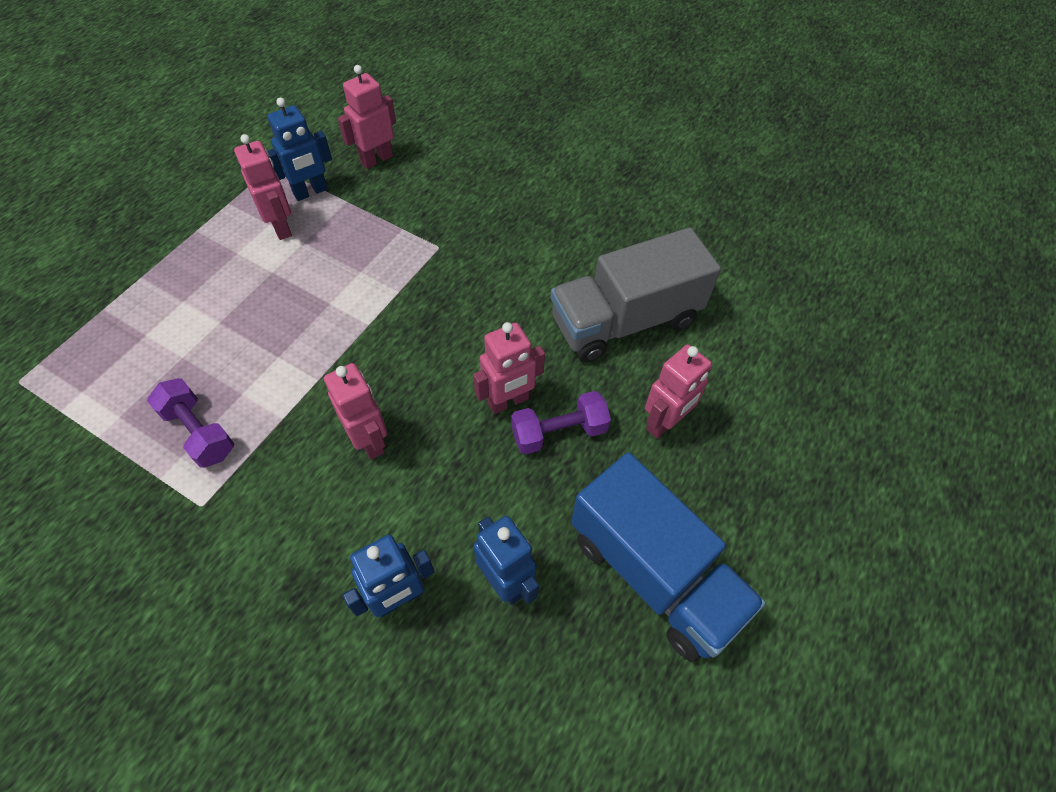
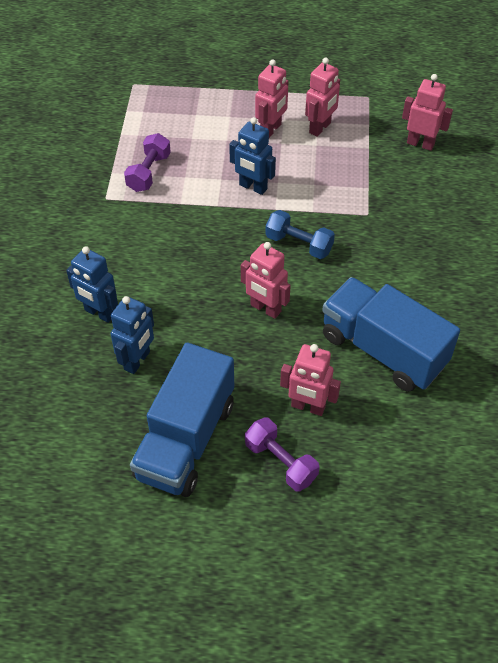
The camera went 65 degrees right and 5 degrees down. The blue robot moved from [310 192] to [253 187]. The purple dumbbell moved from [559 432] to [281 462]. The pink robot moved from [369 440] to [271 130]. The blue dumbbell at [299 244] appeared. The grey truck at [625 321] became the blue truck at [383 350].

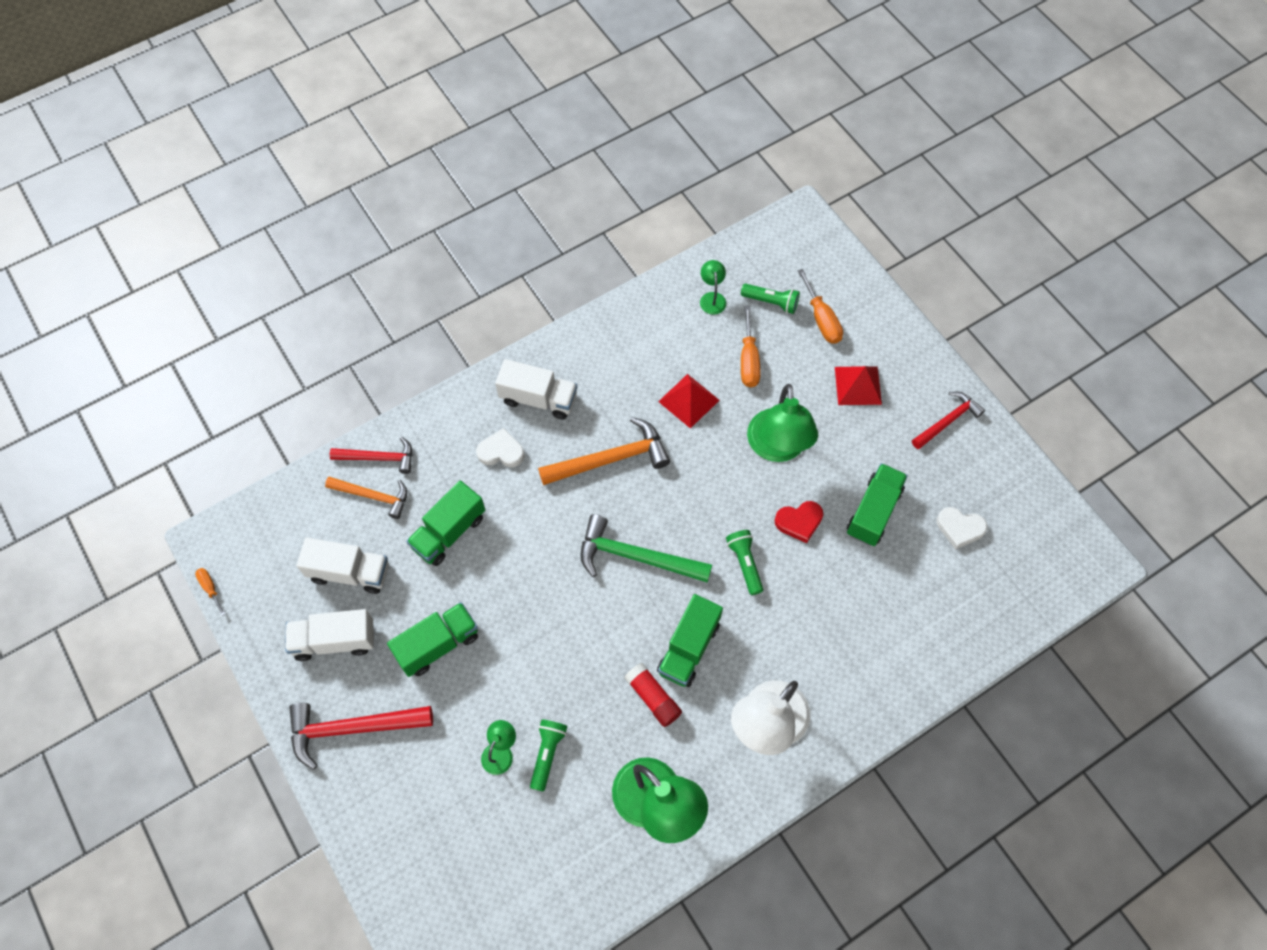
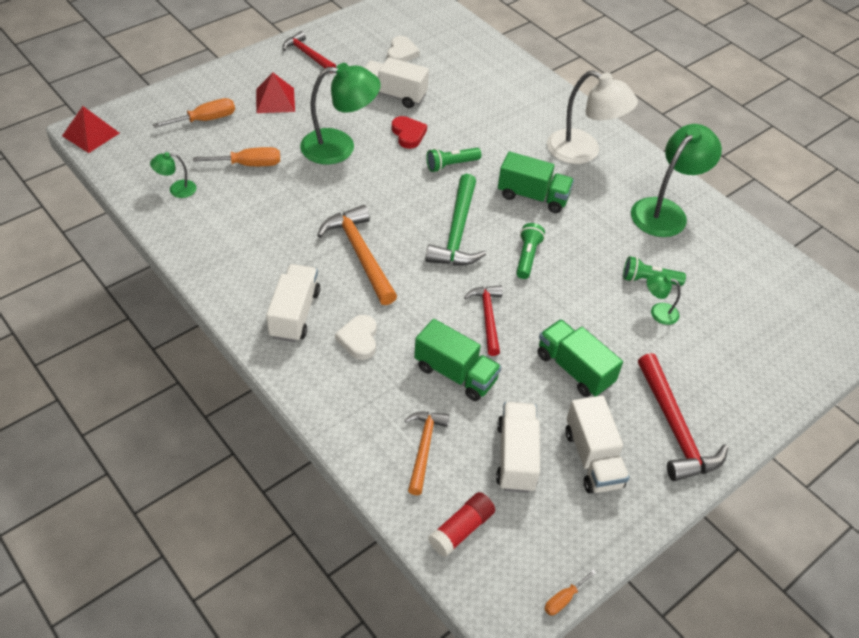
The camera went 100 degrees left and 15 degrees down. The red pyramid moved from [689 401] to [91 134]. The green truck at [873 512] became the white truck at [393 95]. The red glue stick moved from [653 697] to [461 529]. The red hammer moved from [379 458] to [487 317]. The green flashlight moved from [771 302] to [527 257].

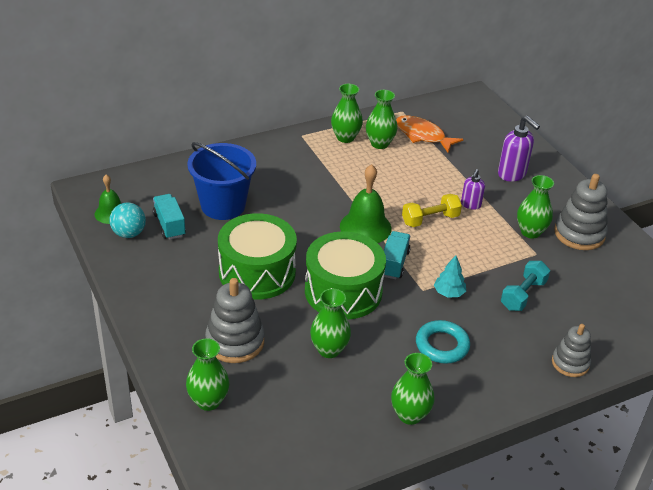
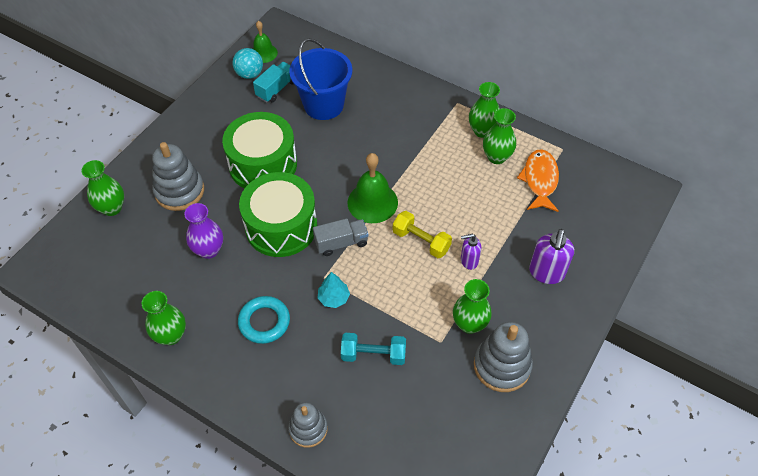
The camera went 60 degrees right and 15 degrees up. The green vase at [329 350] became the purple vase at [209 250]. The turquoise truck at [394 263] became the grey truck at [341 243].

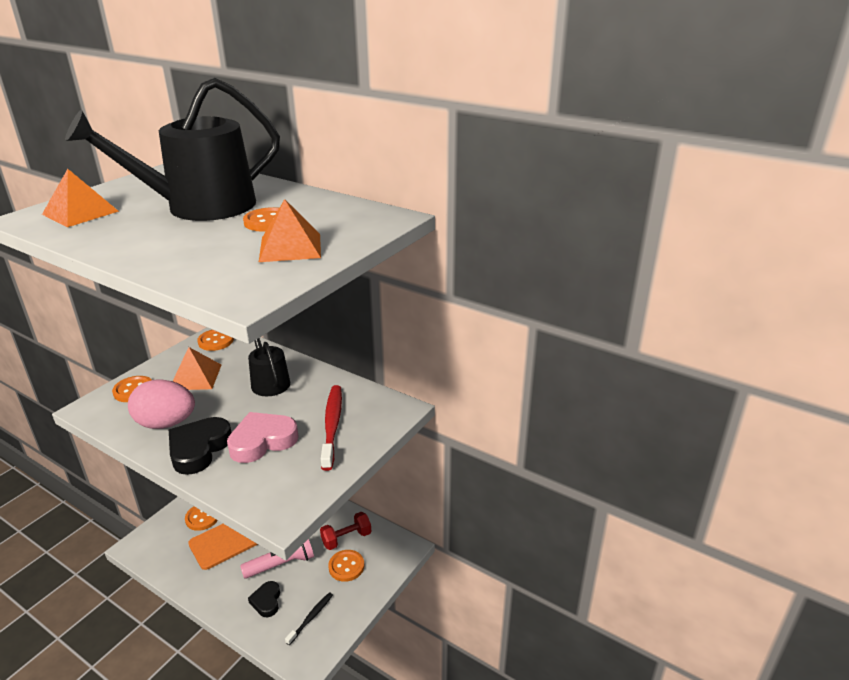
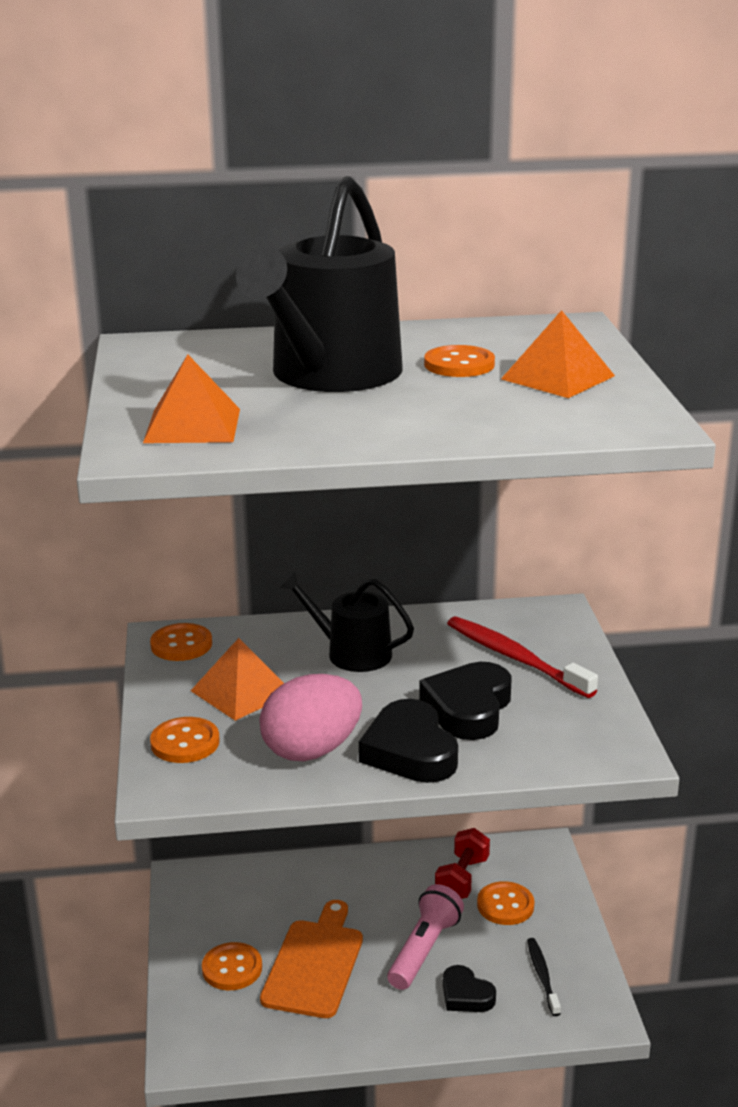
The camera went 40 degrees left and 5 degrees down. The pink heart at [262 441] became the black heart at [468 708].

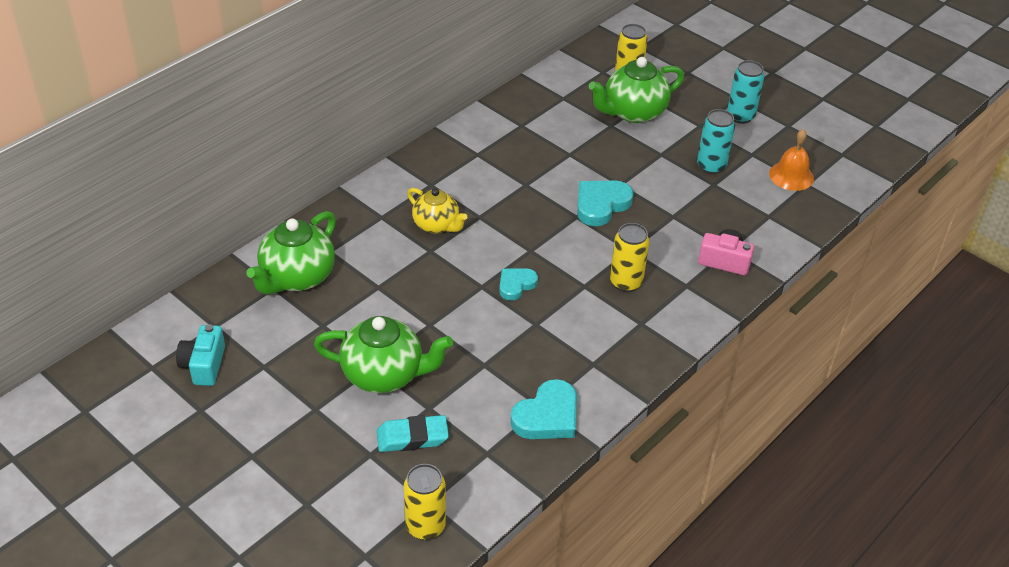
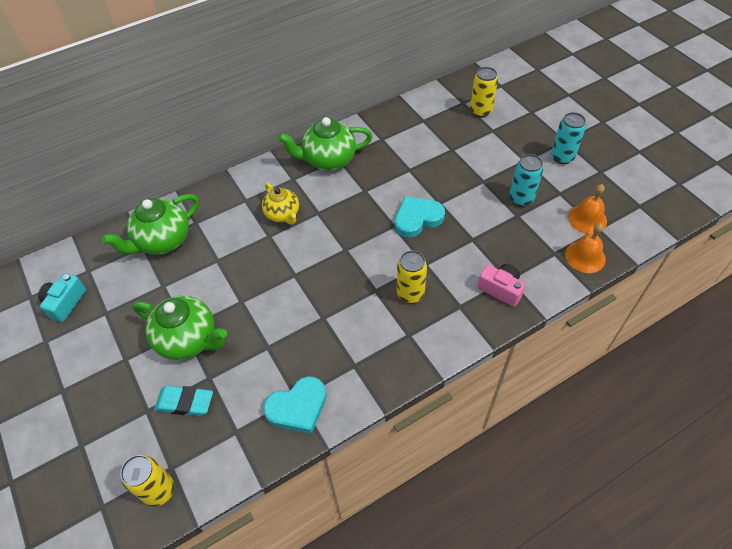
The camera went 20 degrees right and 10 degrees up. The green teapot moved from [633 112] to [328 160]. The orange bell at [585 256] appeared. The turquoise heart at [516 285] disappeared.

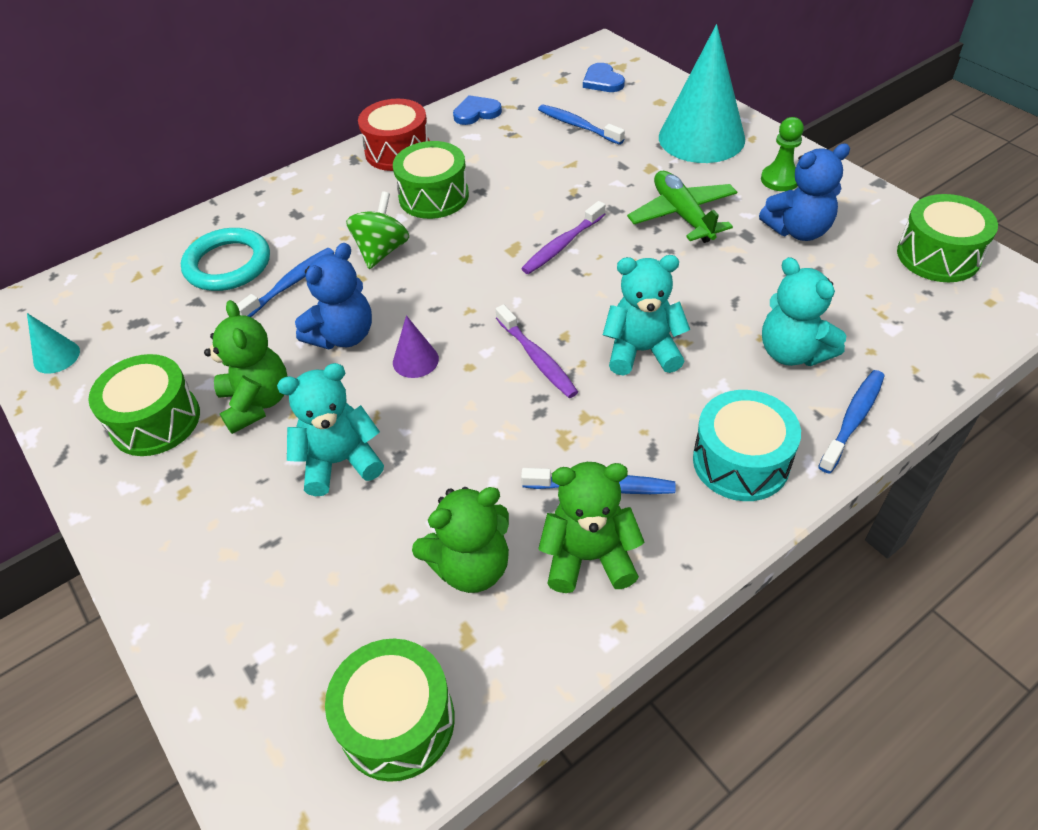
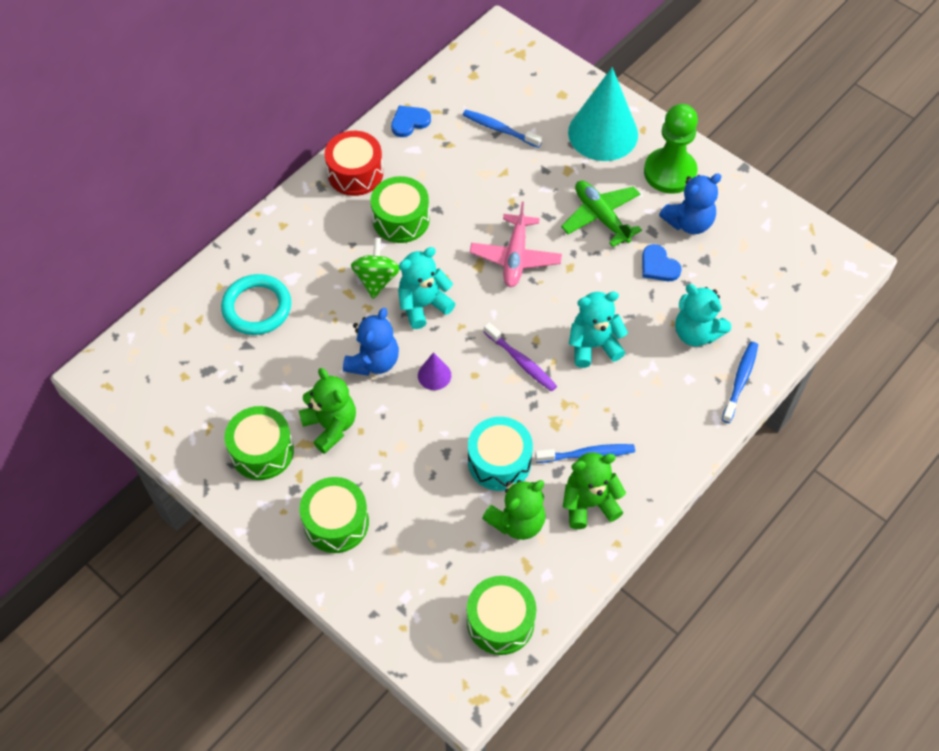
The camera went 15 degrees left and 10 degrees up. The green drum moved from [938 256] to [336 522]. The turquoise teddy bear moved from [340 462] to [423 305]. The turquoise drum moved from [740 461] to [499 461]. The purple toothbrush at [562 245] was replaced by the pink plane at [515 257]. The blue heart moved from [602 81] to [658 266]. The green pawn at [780 179] changed to 1.76 times the size. The turquoise cone at [56 357] disappeared. The blue toothbrush at [290 284] disappeared.

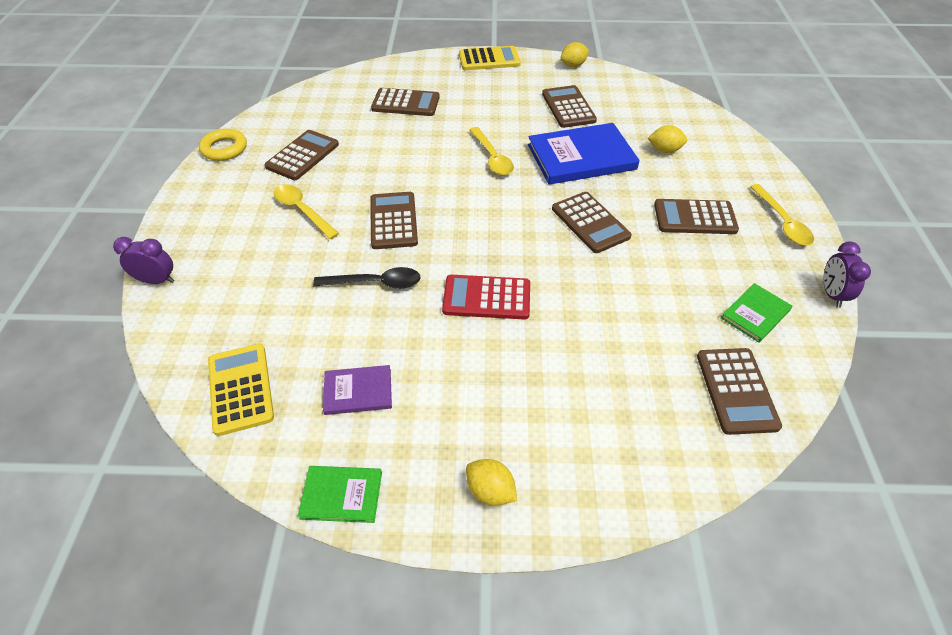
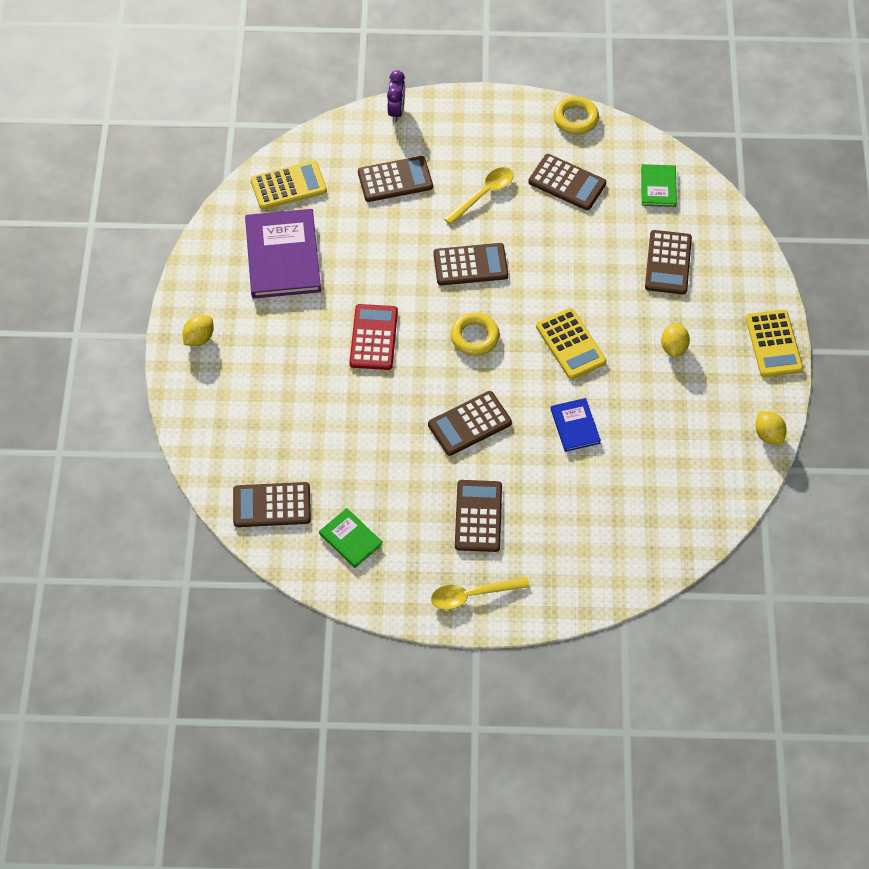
The camera went 90 degrees right and 10 degrees up. The purple book at [358 391] changed to 1.95 times the size. The brown calculator moved from [568 107] to [395 180]. The yellow ring at [474 337] appeared. The yellow spoon at [492 157] was replaced by the yellow calculator at [570 344]. The blue book at [581 157] changed to 0.51 times the size. The green book moved from [341 495] to [658 187]. The yellow lemon moved from [664 150] to [673 347]. The black spoon at [375 283] disappeared. The purple clock at [832 294] disappeared.

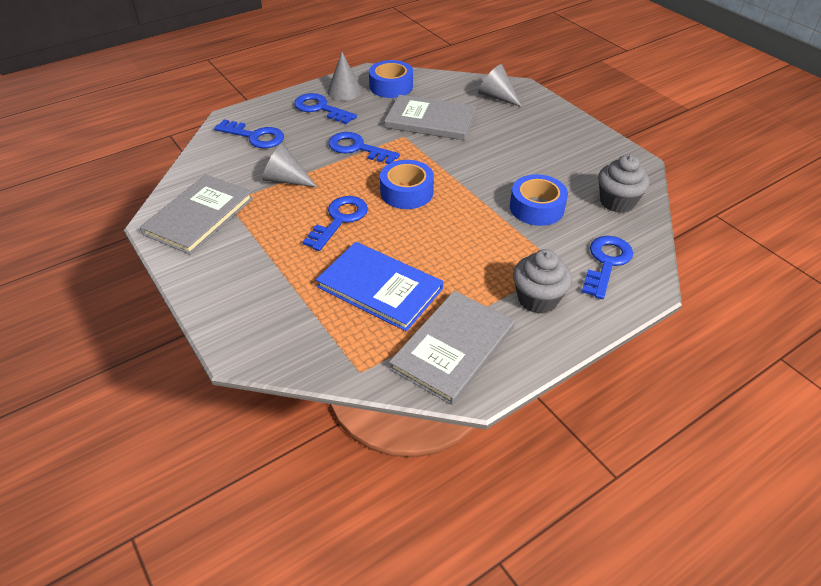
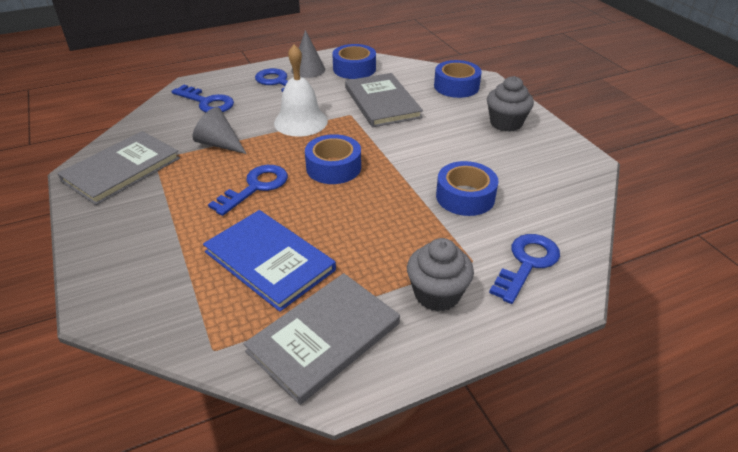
The camera went 10 degrees right and 5 degrees down. The blue key at [358 148] was replaced by the white bell at [300 122]. The grey book at [430 120] turned 45 degrees clockwise. The grey cone at [497 97] was replaced by the blue tape at [456 86]. The grey cupcake moved from [617 202] to [506 123].

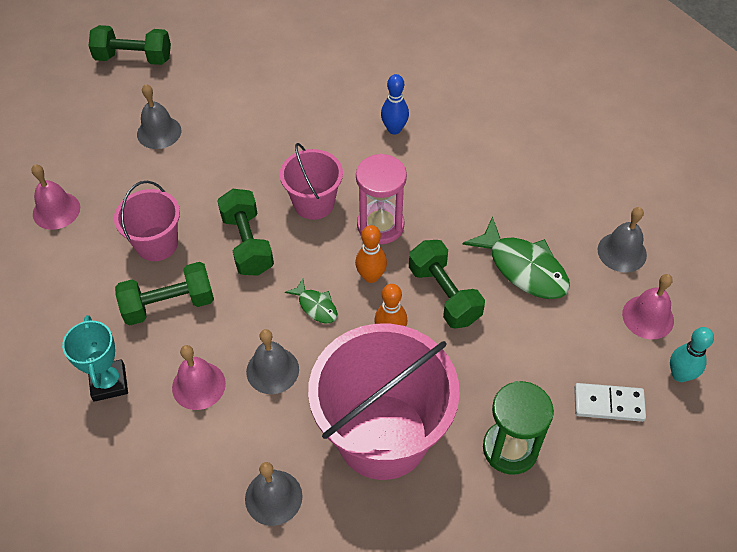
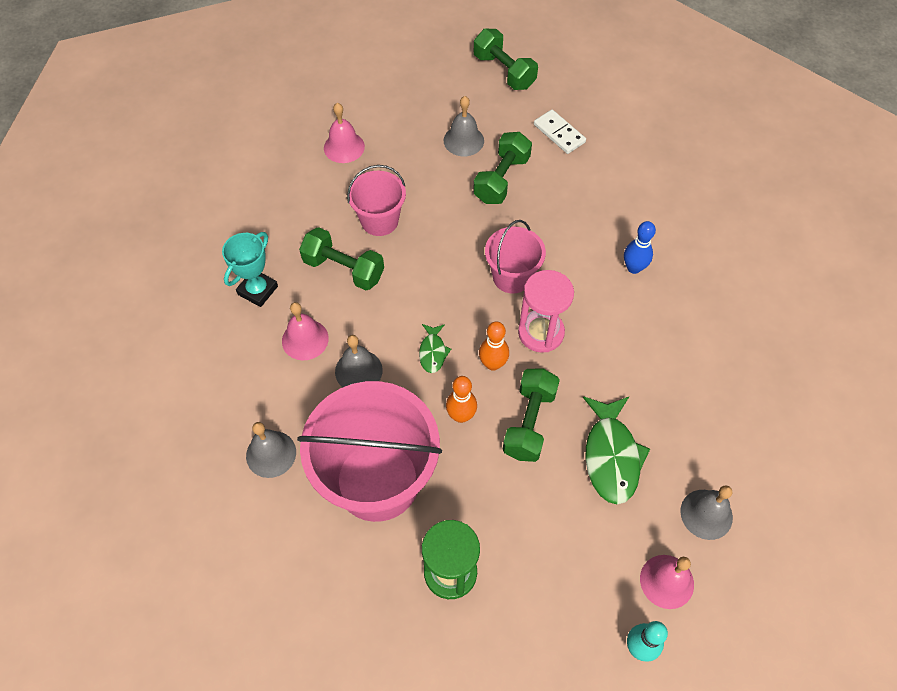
The camera went 45 degrees right and 5 degrees up. The green dumbbell moved from [247 243] to [501 179]. The white domino moved from [608 403] to [559 133].

